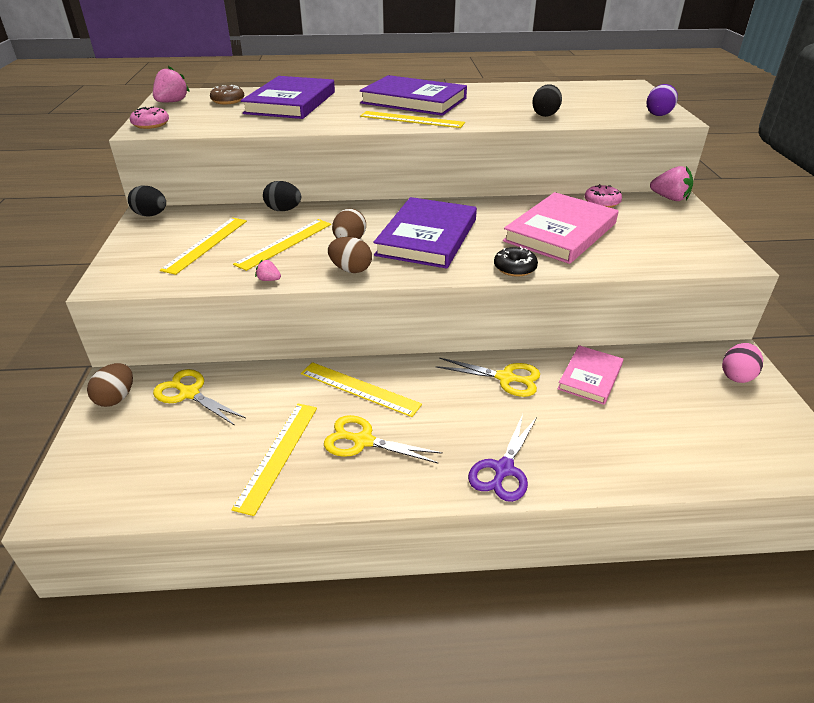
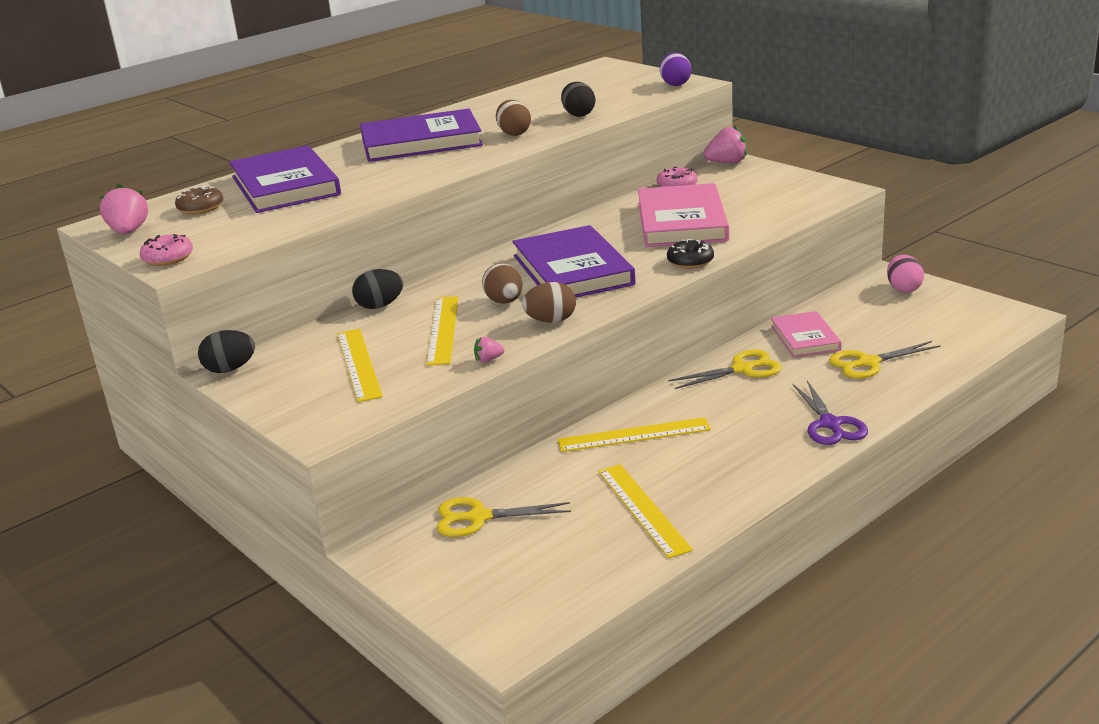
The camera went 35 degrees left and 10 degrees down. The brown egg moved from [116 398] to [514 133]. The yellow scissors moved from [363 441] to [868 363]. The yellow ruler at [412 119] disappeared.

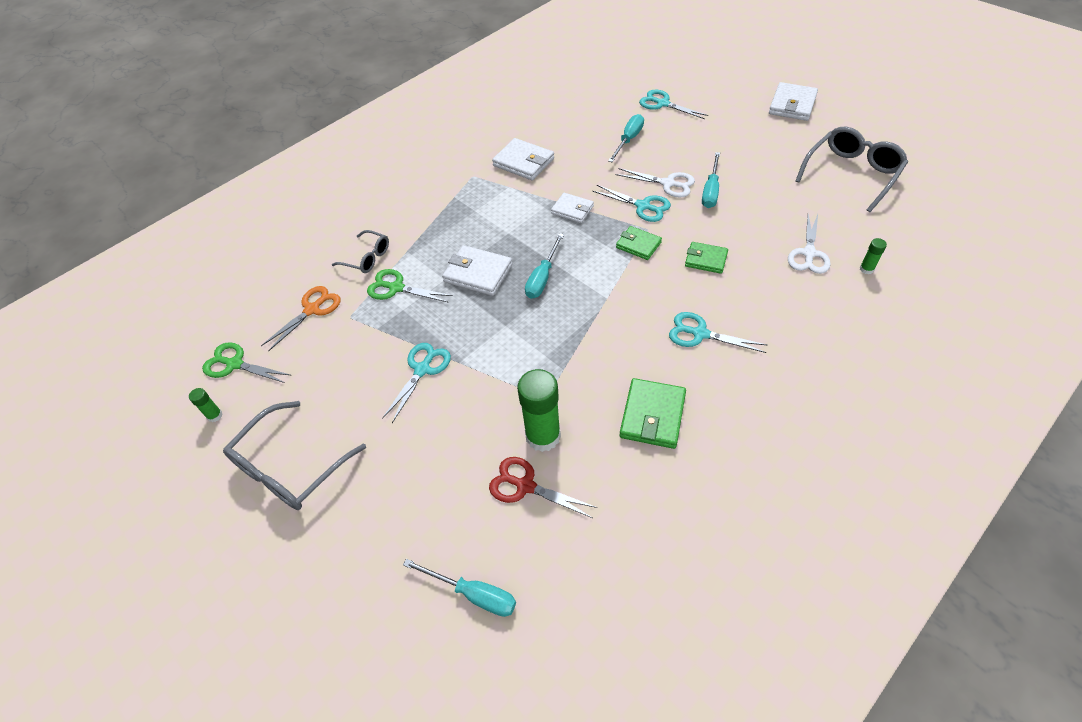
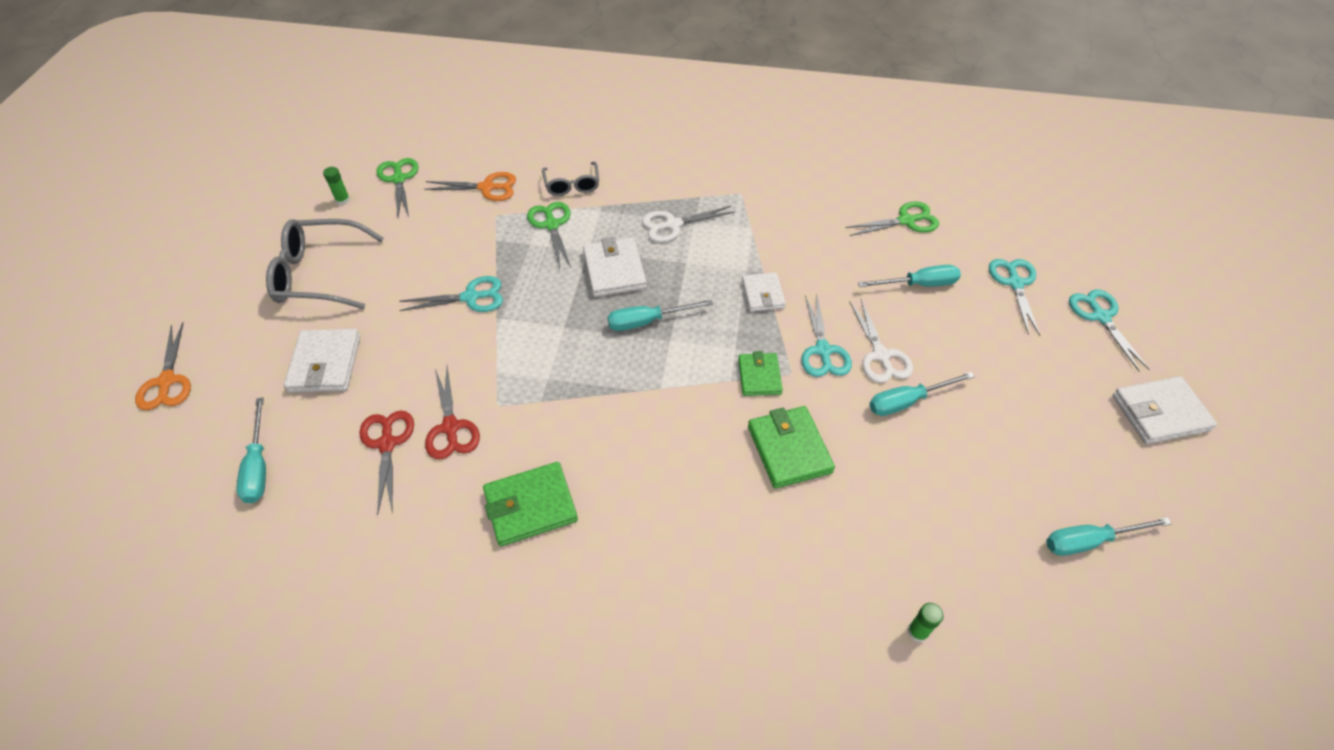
The camera went 50 degrees right and 0 degrees up. The orange scissors at [167 381] appeared. The white wallet moved from [523 162] to [325 364]. The green glue stick at [543 436] was replaced by the red scissors at [450 427]. The white scissors moved from [809 253] to [673 225]. The green wallet at [706 259] changed to 1.52 times the size. The green scissors at [906 221] appeared. The grey glasses at [852 173] was replaced by the turquoise screwdriver at [1089 541]. The turquoise scissors moved from [700 334] to [1100 317].

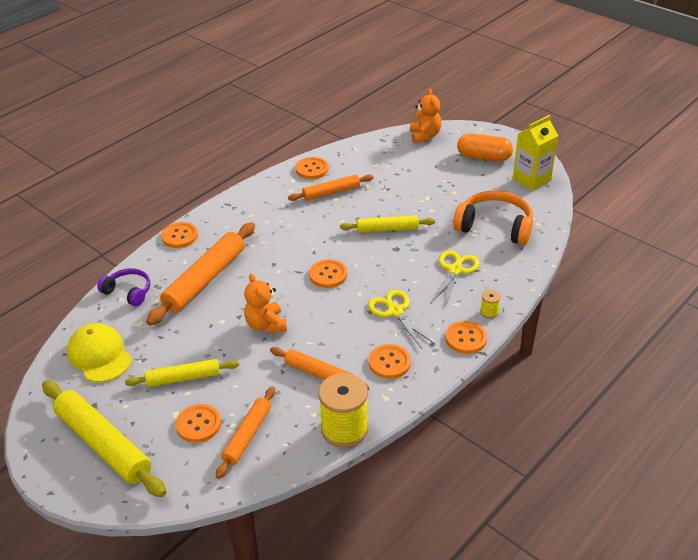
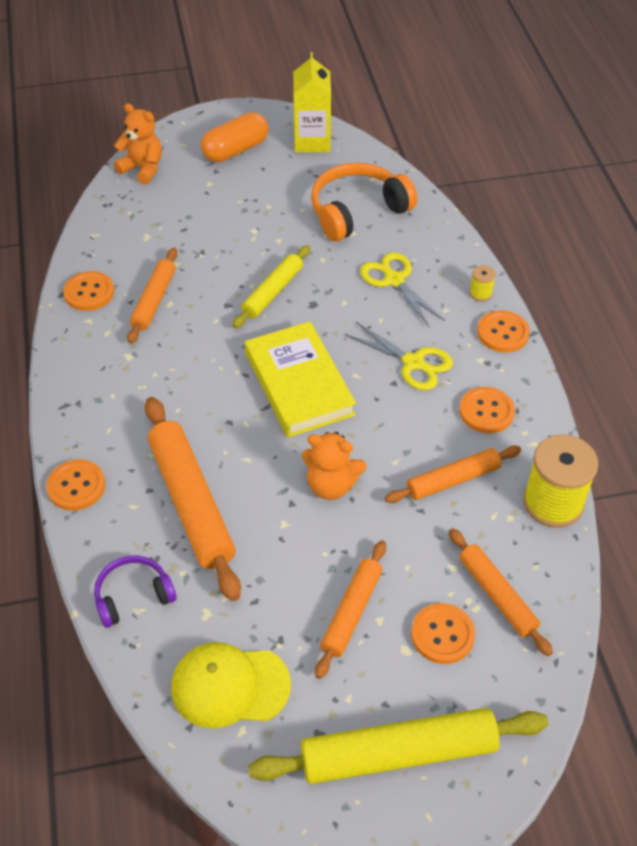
The camera went 55 degrees left and 10 degrees up. The orange button at [328 275] was replaced by the yellow book at [299 384]. The yellow rolling pin at [183 378] became the orange rolling pin at [351 612]. The yellow scissors at [395 311] turned 150 degrees counterclockwise.

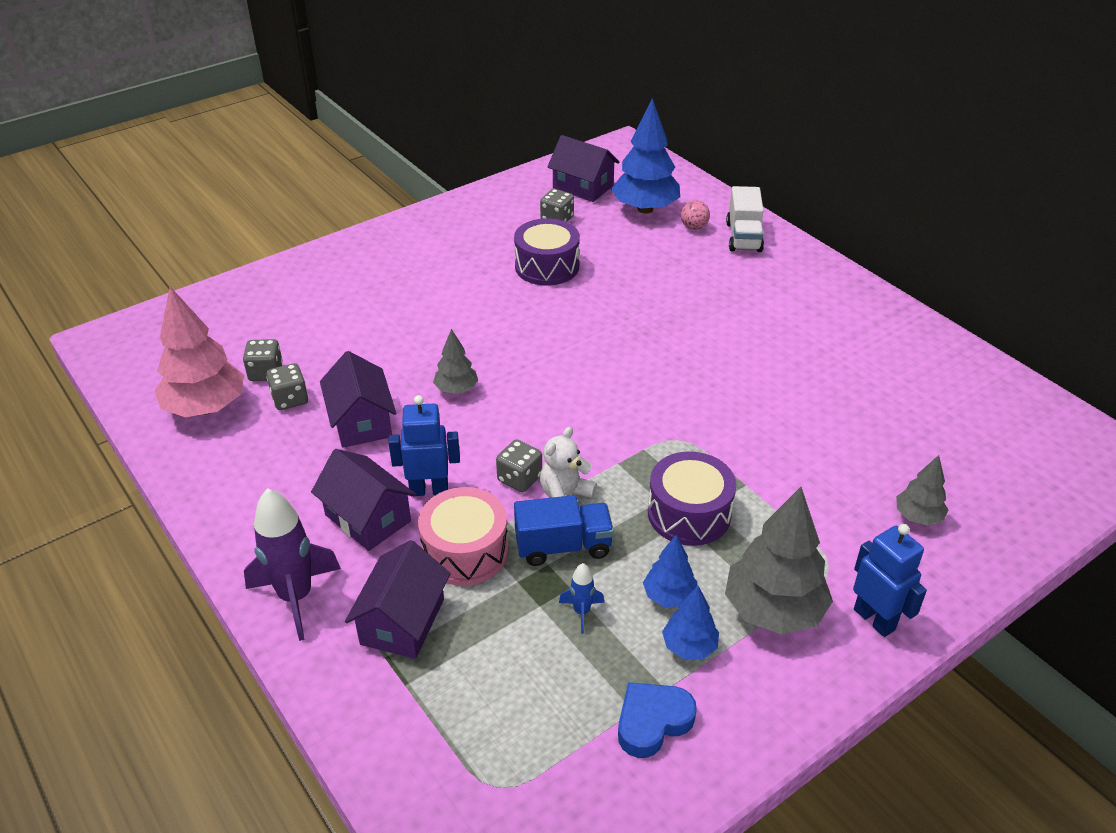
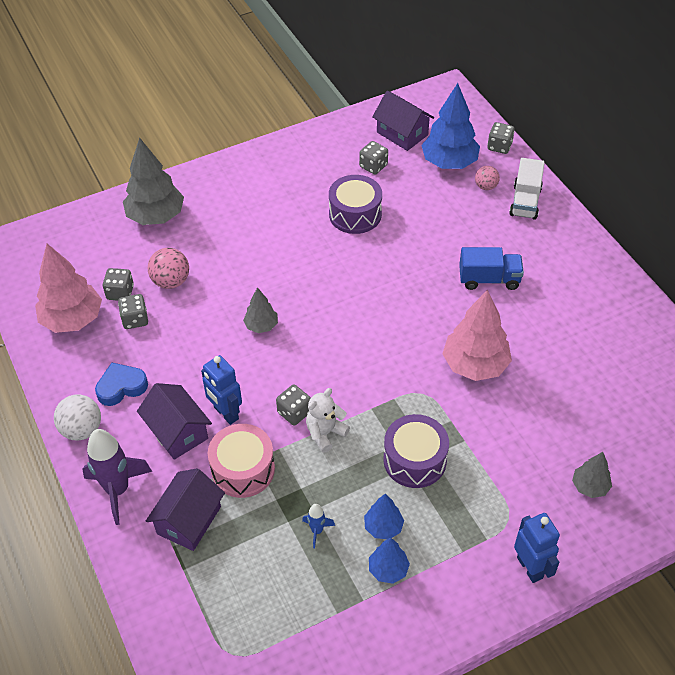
The camera went 10 degrees right and 10 degrees up. The white ball at [82 429] appeared. The blue heart moved from [652 722] to [121 387]. The grey tree moved from [773 610] to [156 216]. The pink ball at [171 281] appeared. The blue robot at [429 490] turned 135 degrees counterclockwise. The pink tree at [475 365] appeared. The blue truck moved from [563 546] to [489 279]. The grey dice at [499 146] appeared. The purple house at [361 421] disappeared.

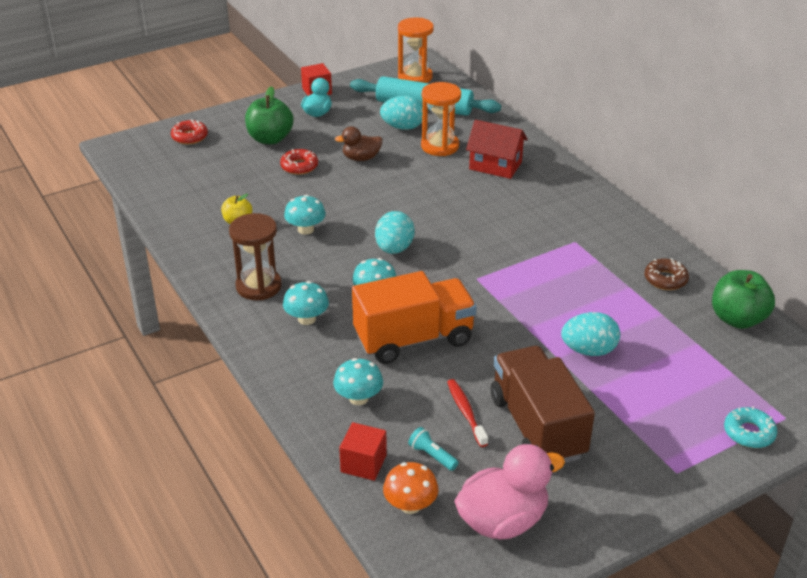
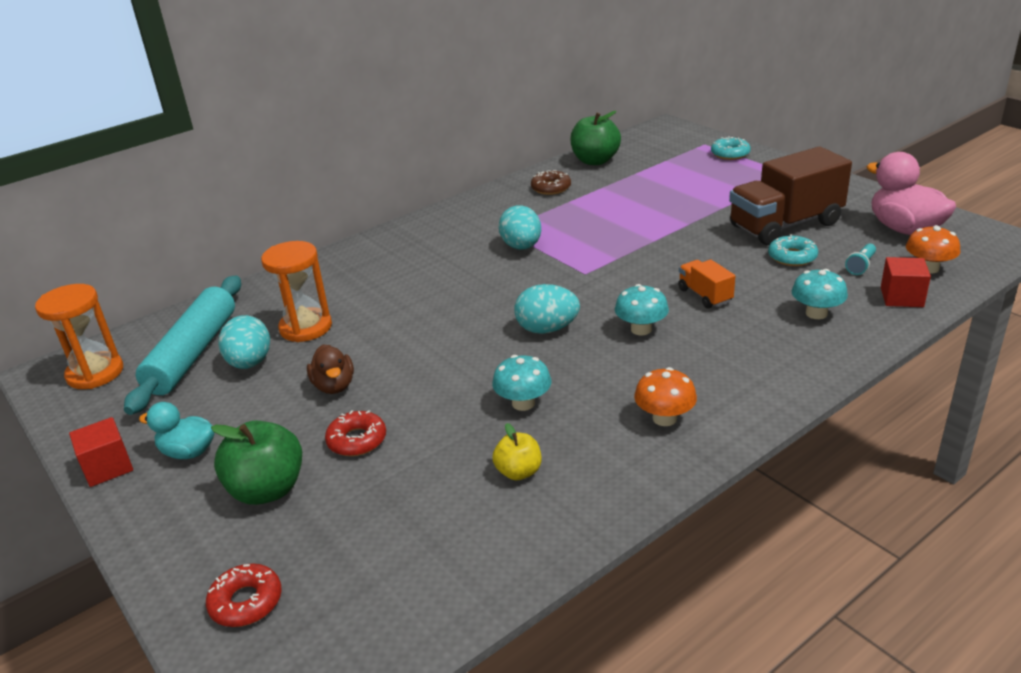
The camera went 95 degrees left and 5 degrees down. The turquoise egg moved from [588 350] to [521 247]. The brown hourglass at [258 286] was replaced by the orange mushroom at [664 418]. The orange truck at [413 339] changed to 0.48 times the size. The red toothbrush at [466 412] was replaced by the turquoise donut at [792 257]. The turquoise mushroom at [306 319] disappeared. The red house at [495 165] disappeared.

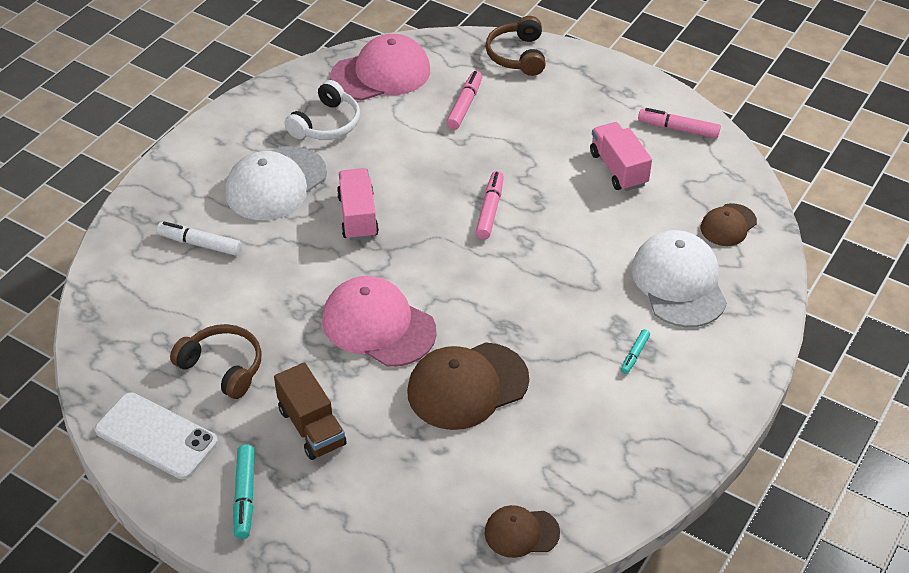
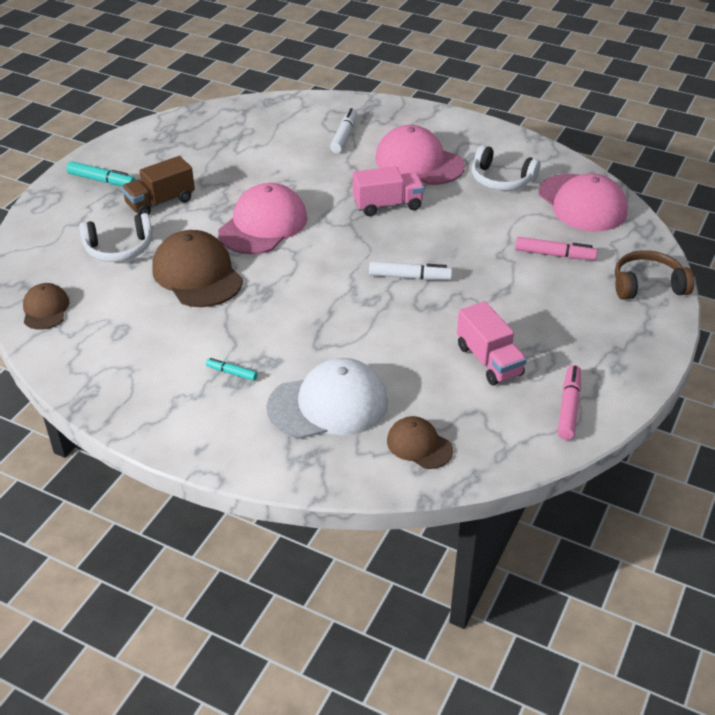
The camera went 85 degrees right and 5 degrees down. The turquoise marker at [245 496] turned 150 degrees counterclockwise. The white headphones at [119 248] appeared. The pink marker at [489 210] became the white marker at [409 277]. The white cap at [276 183] became the pink cap at [419 162]. The pink truck at [618 169] turned 90 degrees clockwise. The white phone at [156 436] disappeared. The brown headphones at [223 367] disappeared.

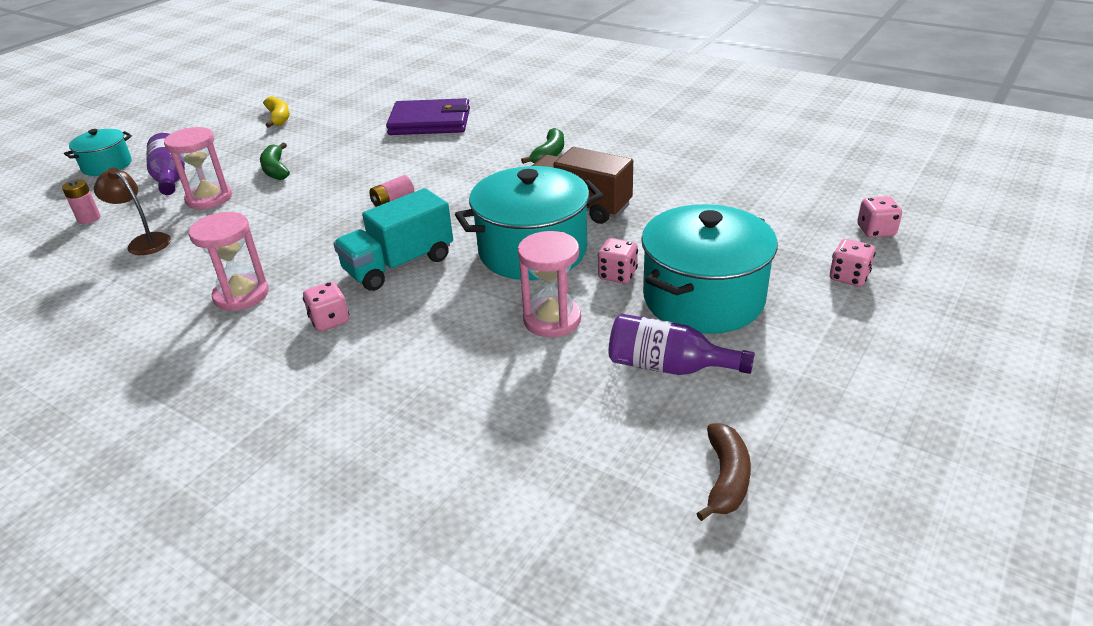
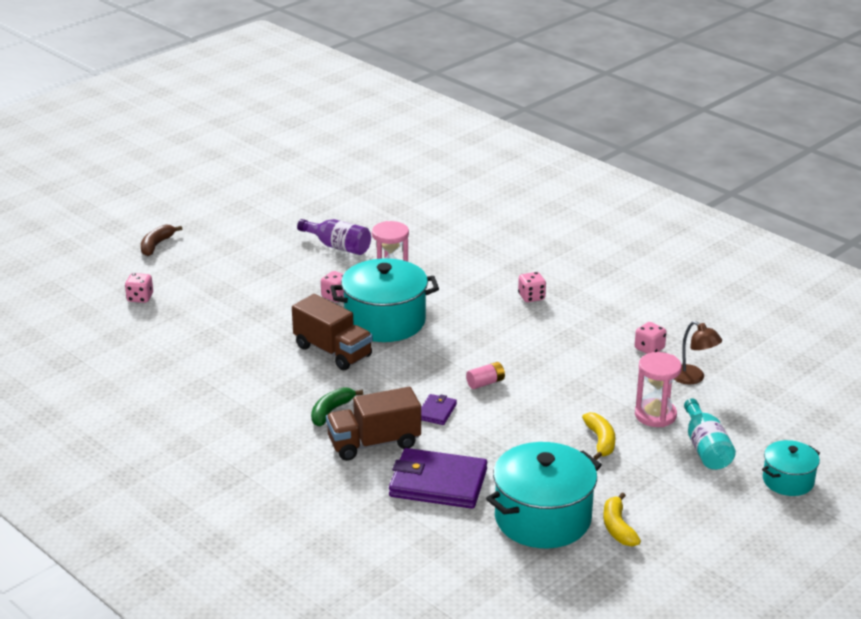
The camera went 170 degrees left and 5 degrees down. The brown banana moved from [726 479] to [156 245]. The brown truck at [374 443] appeared. The purple wallet at [436 411] appeared. The turquoise pot moved from [703 298] to [542 518]. The green banana at [275 169] became the yellow banana at [601 441]. The pink dice moved from [848 277] to [649 349]. The purple bottle at [171 178] became the turquoise bottle at [705 448]. The pink battery at [89 218] disappeared. The pink hourglass at [241 295] disappeared. The turquoise truck at [399 265] disappeared.

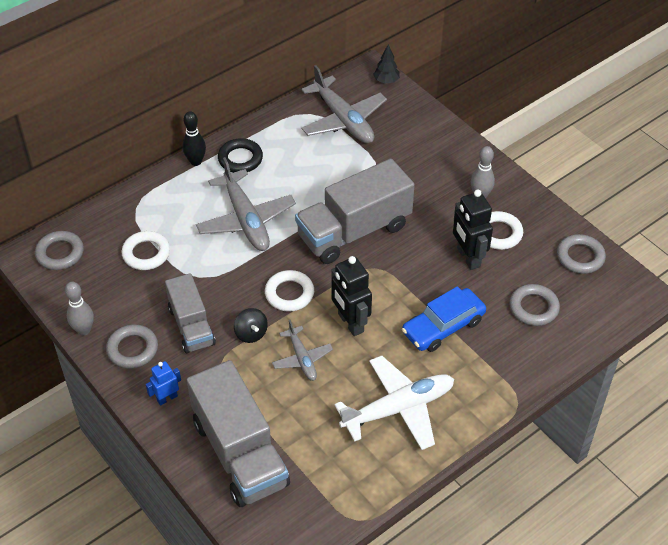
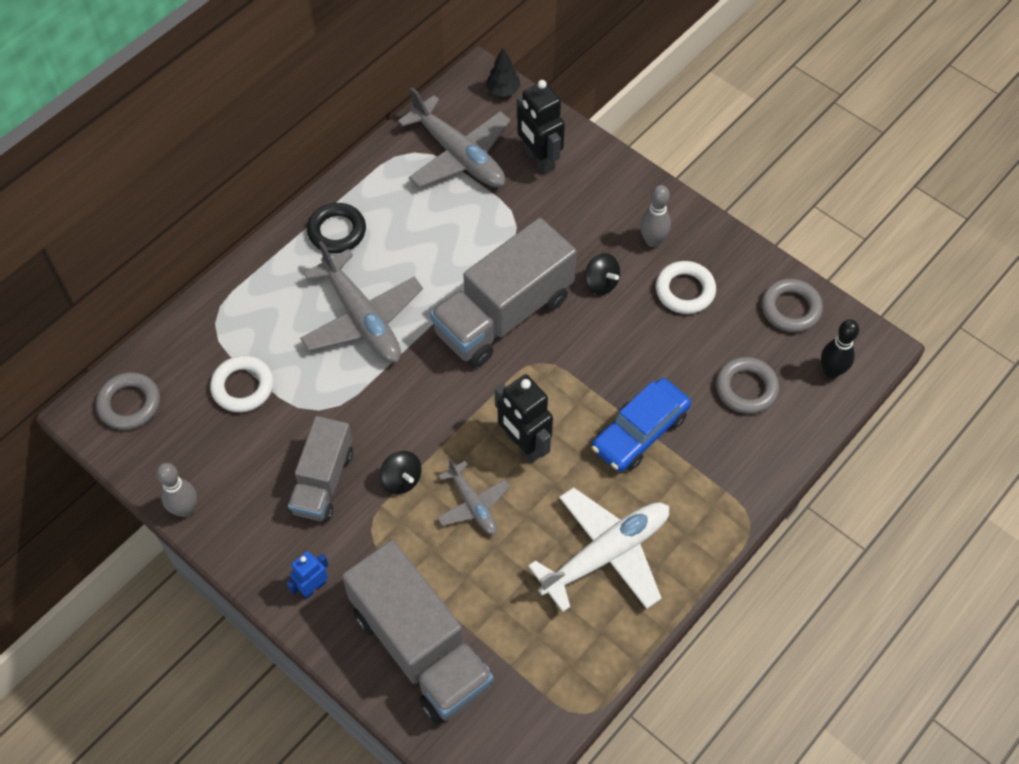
The camera went 10 degrees left and 10 degrees up. The grey truck at [191 326] turned 45 degrees clockwise. The black robot moved from [468 257] to [539 160]. The black spinning top at [601 283] appeared. The black bowling pin moved from [196 161] to [831 371]. The grey ring at [132 349] disappeared. The white ring at [289 294] disappeared.

